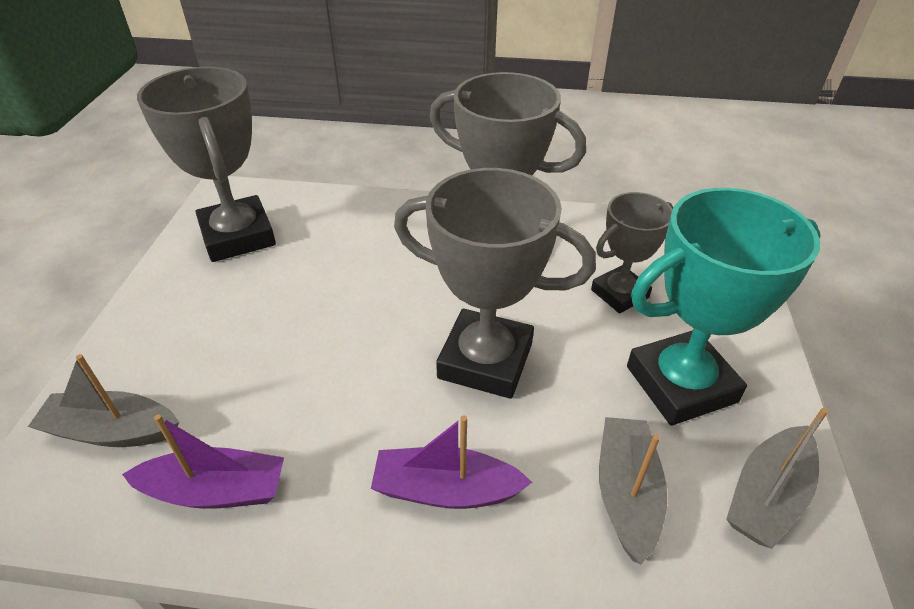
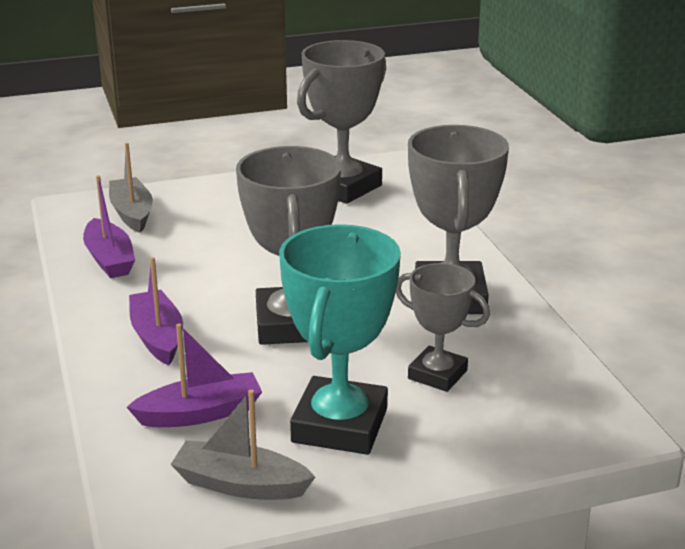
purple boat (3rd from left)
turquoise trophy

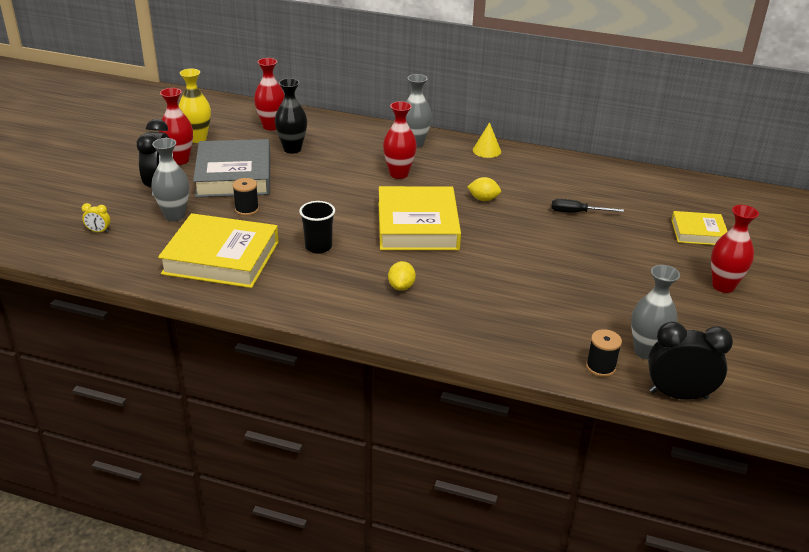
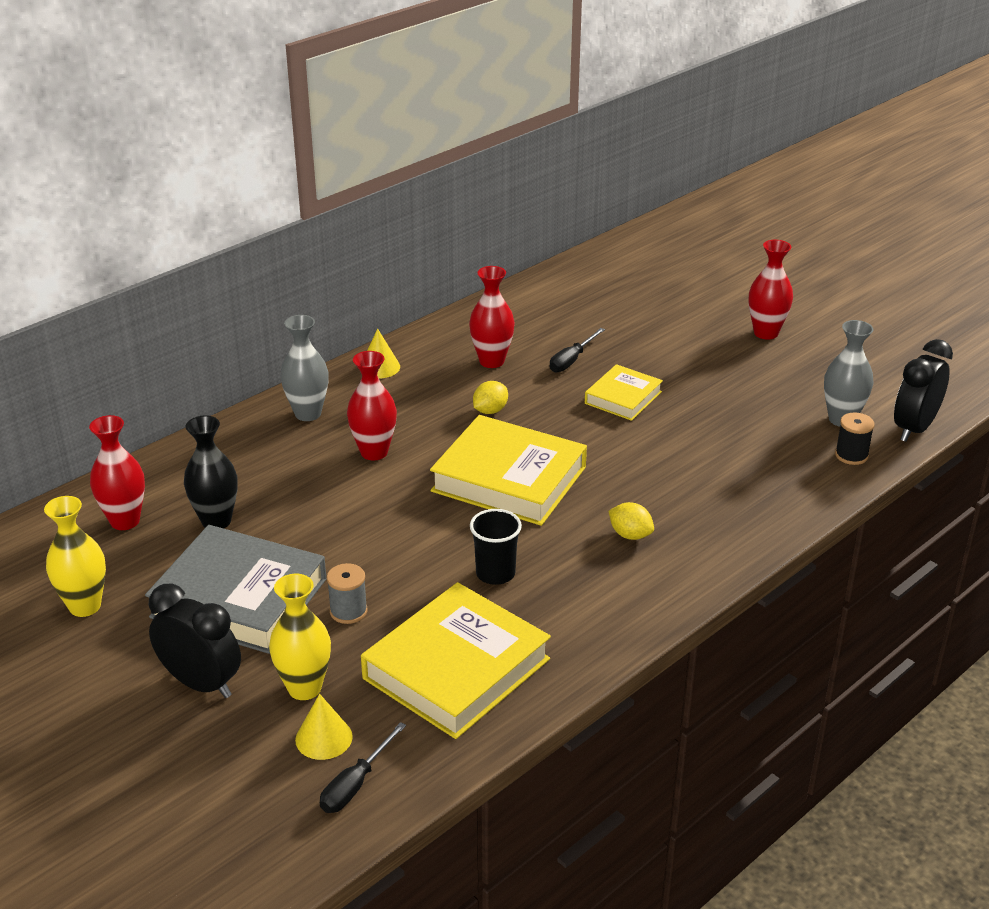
yellow clock
yellow vase (2nd from left)
red vase (3rd from left)
grey spool
yellow book (3rd from left)
yellow cone (1st from left)
black screwdriver (1st from left)

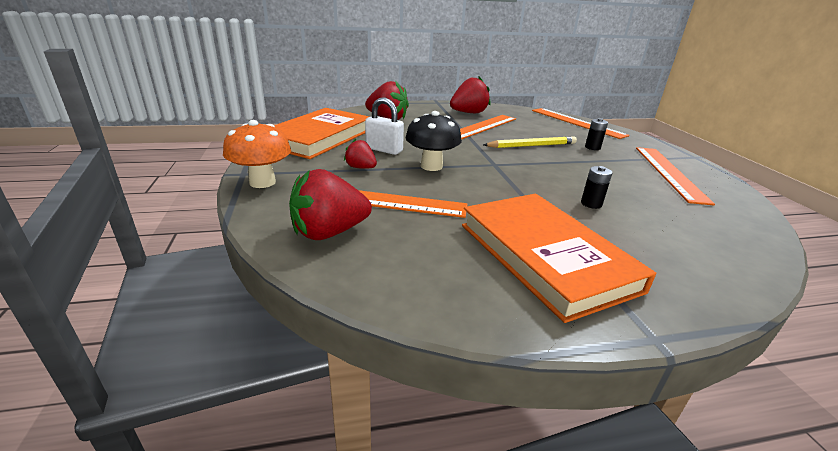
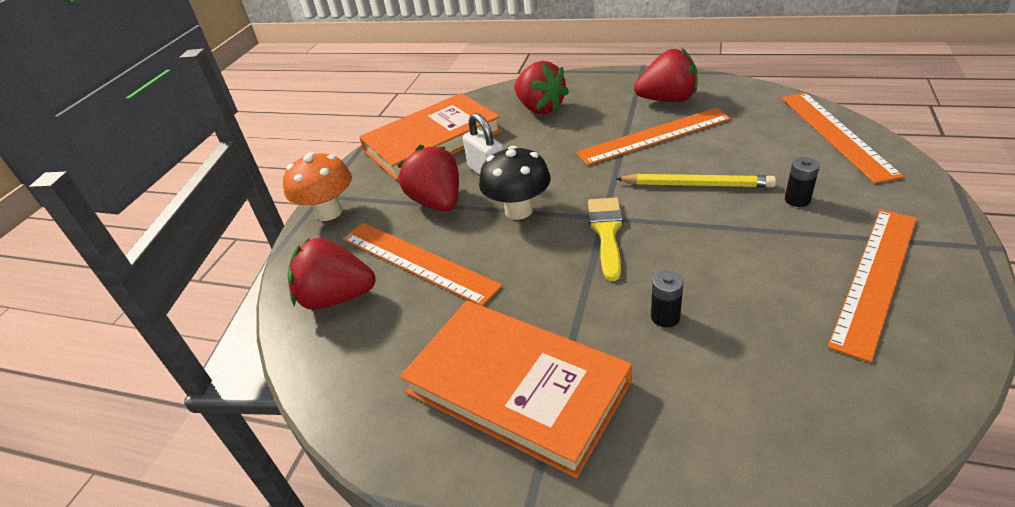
red strawberry (2nd from left)
orange book (2nd from left)
yellow brush

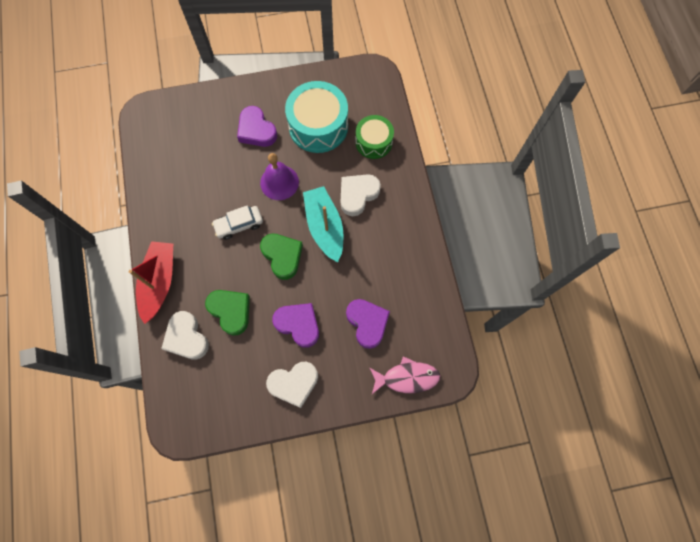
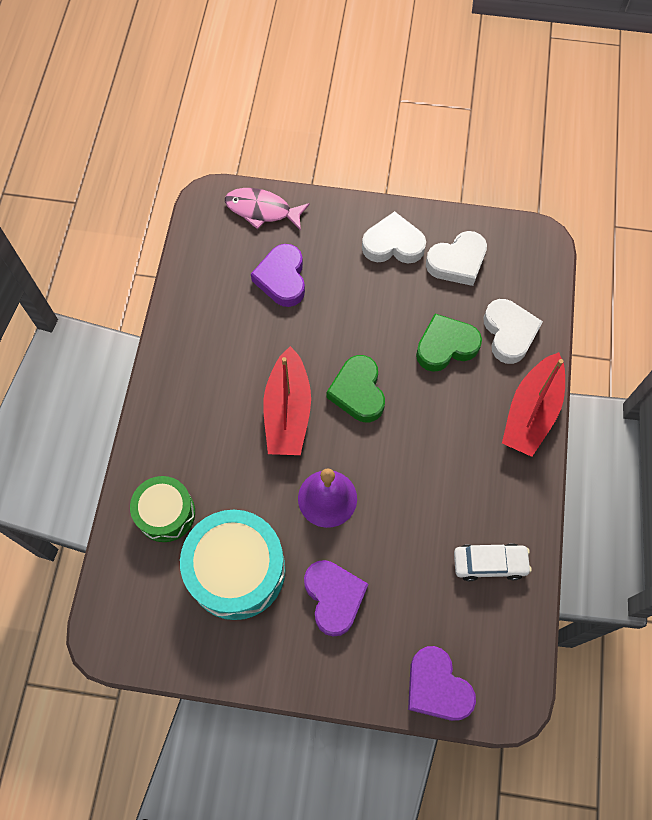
green heart (2nd from left)
white car
purple heart (3rd from left)
red boat (1st from left)
white heart (2nd from left)

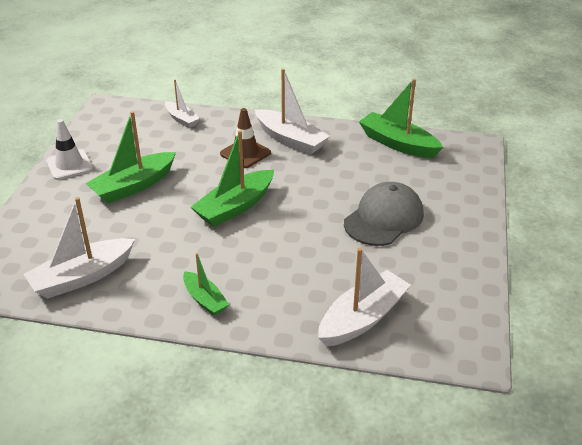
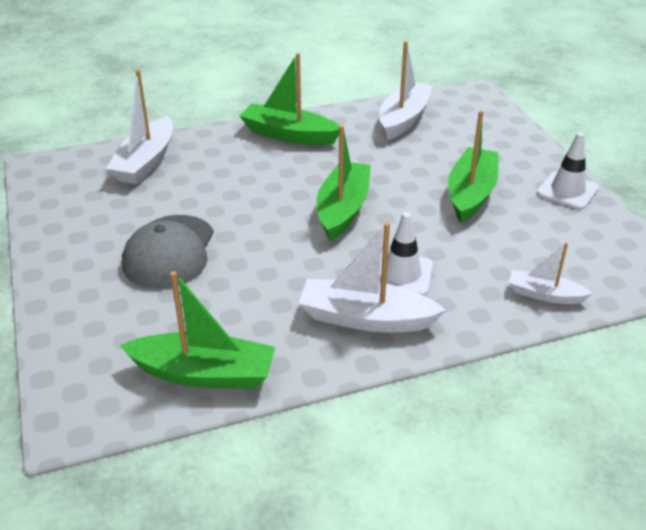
green boat (2nd from left)
white traffic cone (1st from left)

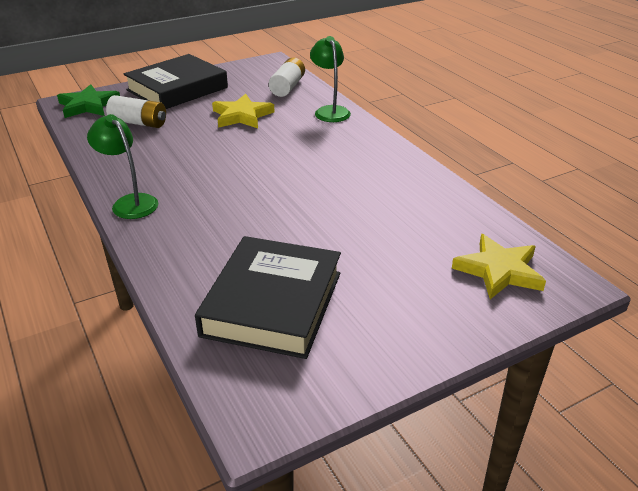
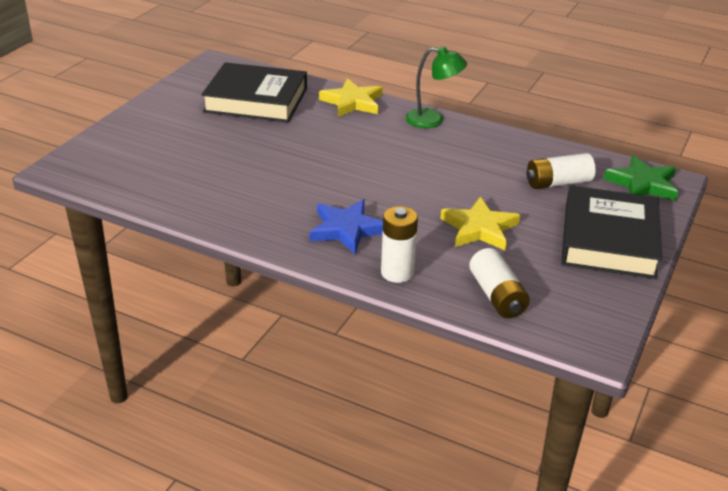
black book (1st from left)
white battery (1st from left)
yellow star (1st from left)
blue star

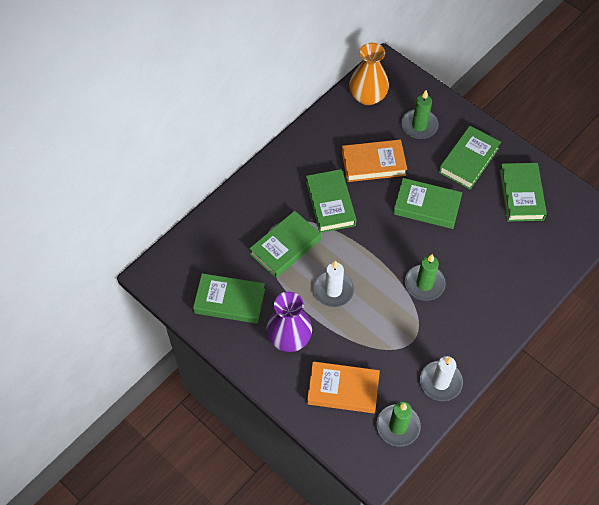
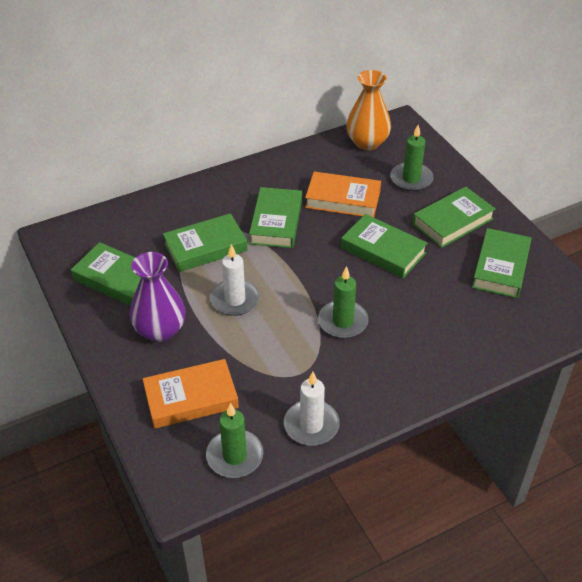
orange book (1st from left)

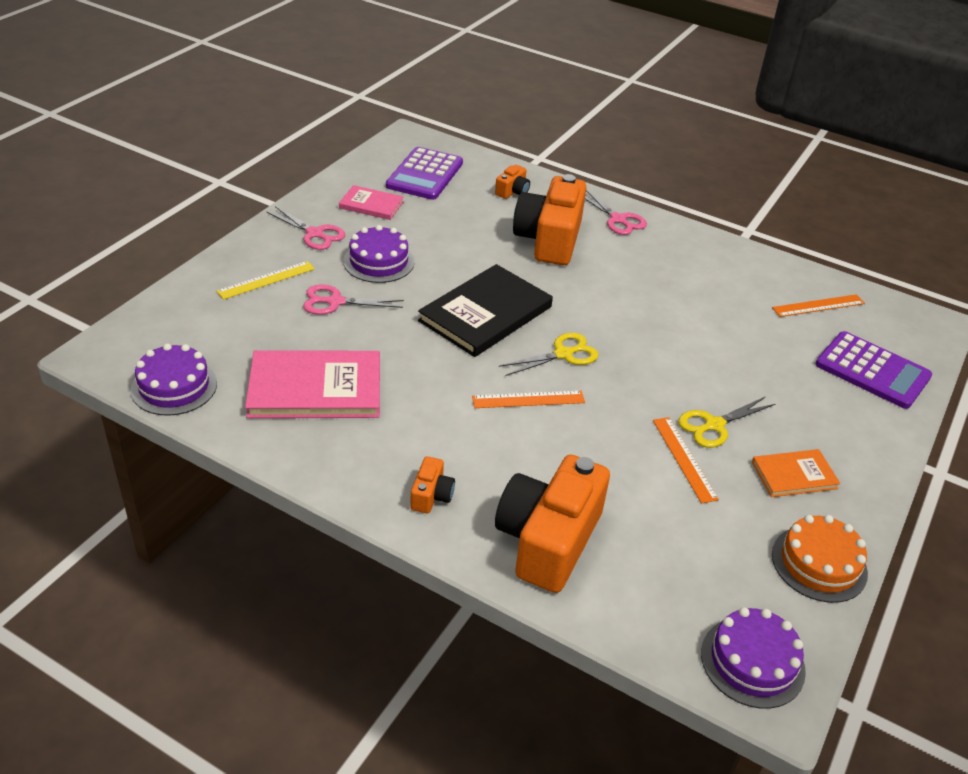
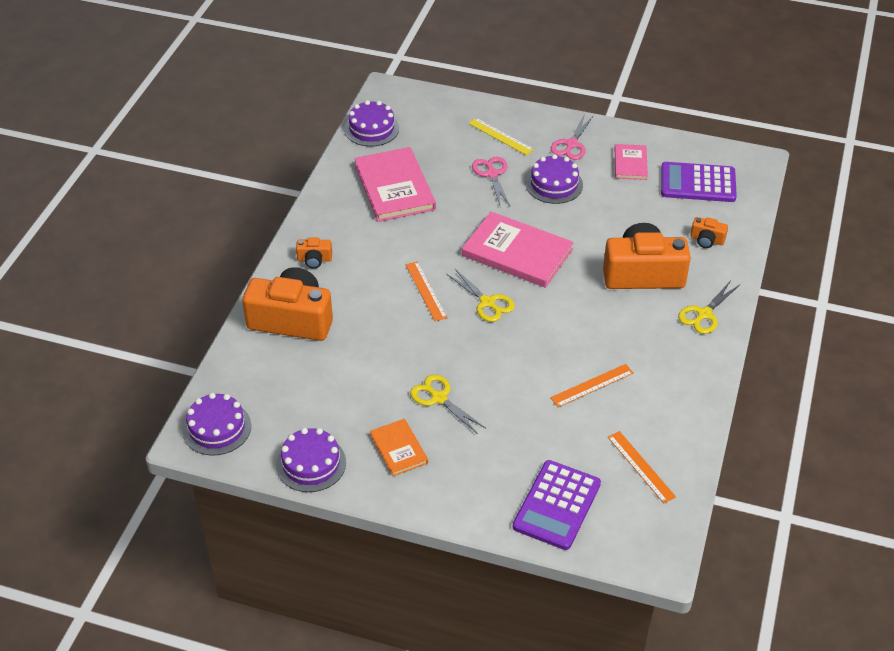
pink book (2nd from left)
yellow scissors (3rd from left)
orange ruler (2nd from left)
purple cake (2nd from left)

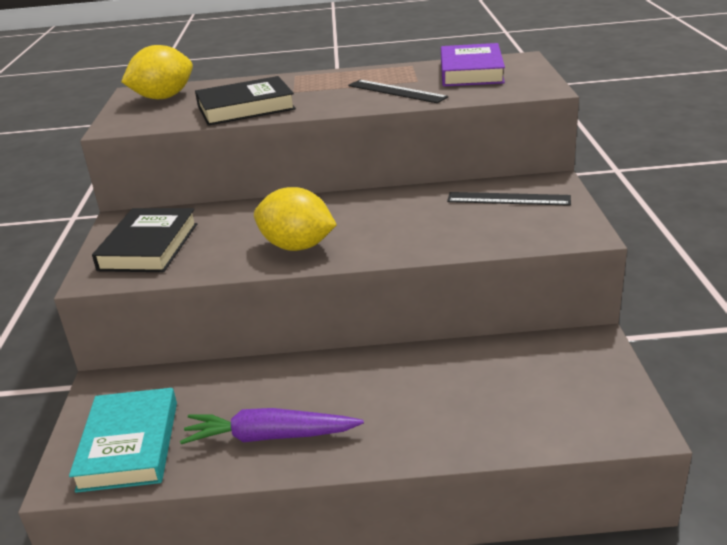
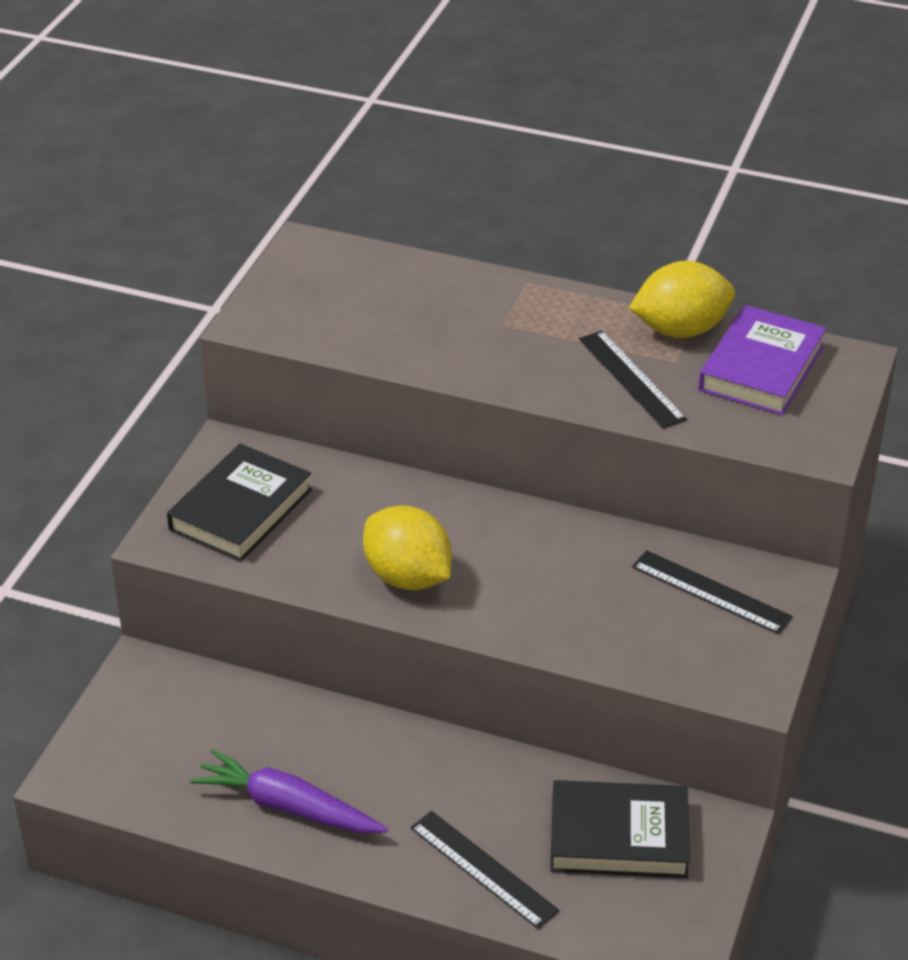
turquoise book
yellow lemon (2nd from left)
black book (2nd from left)
black ruler (1st from left)

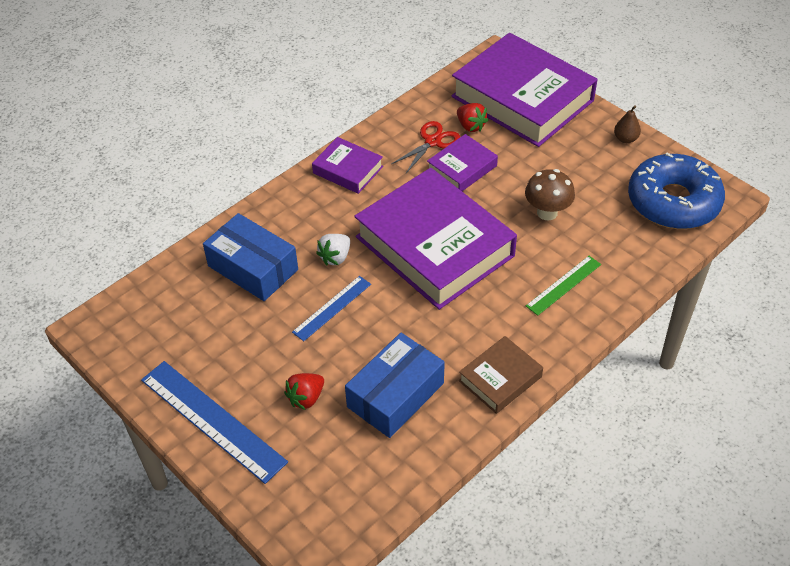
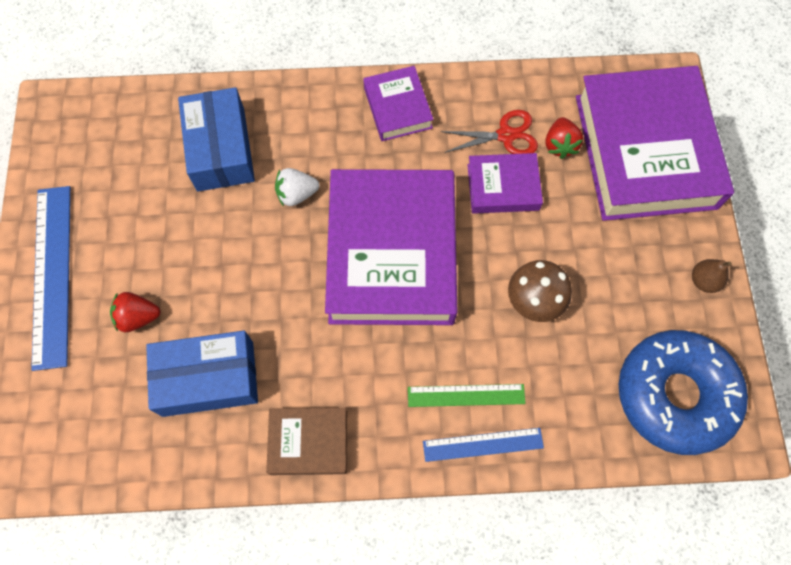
blue ruler (2nd from left)

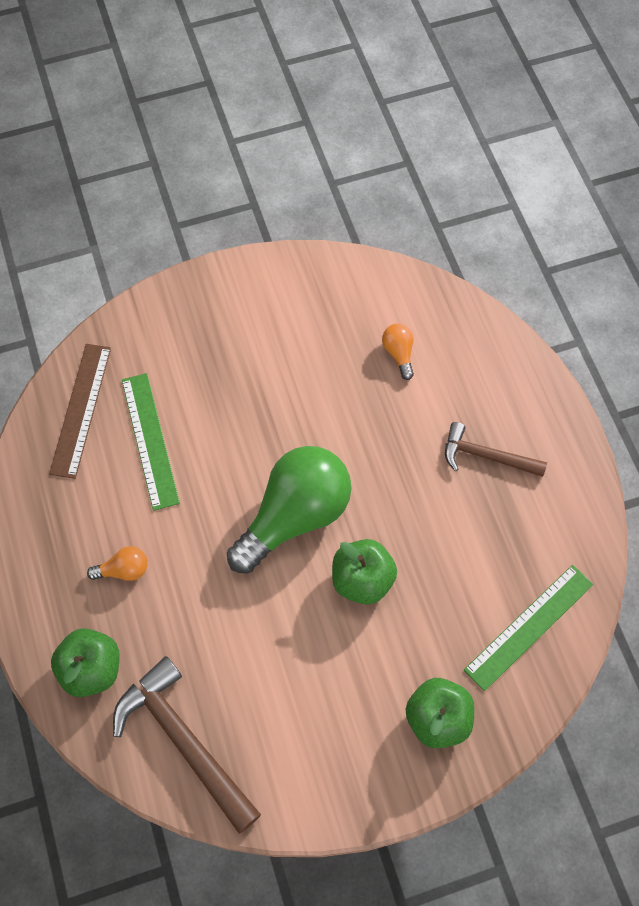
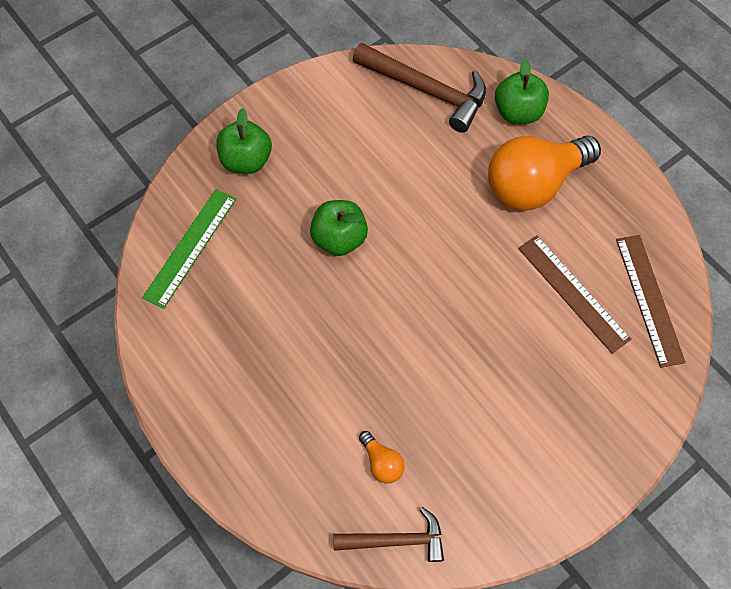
orange light bulb (2nd from left)
brown ruler (1st from left)
green light bulb
brown hammer (1st from left)

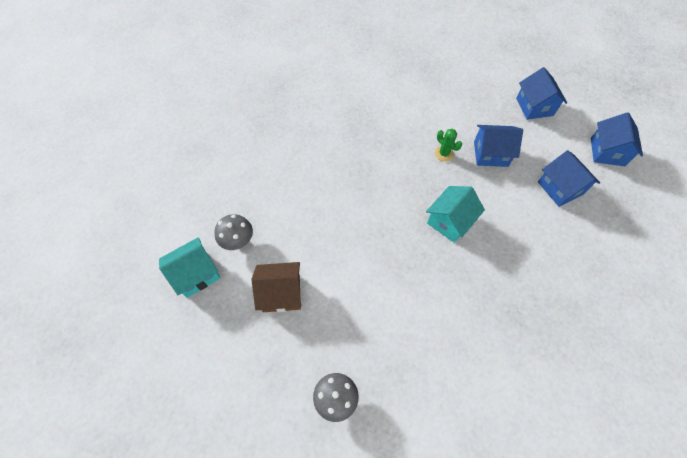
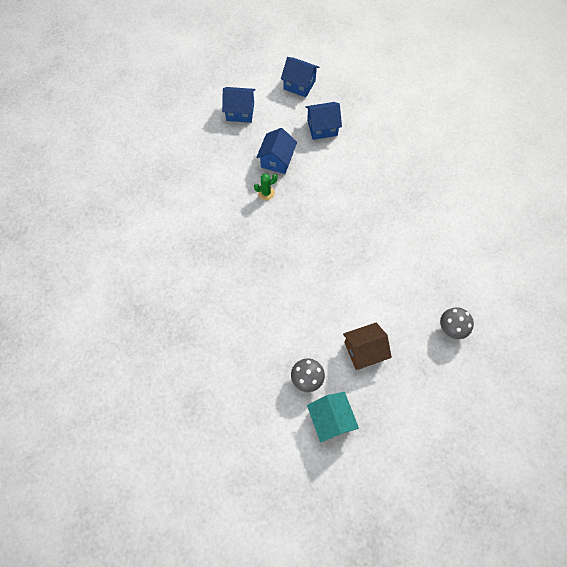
brown house
turquoise house (2nd from left in the first image)

